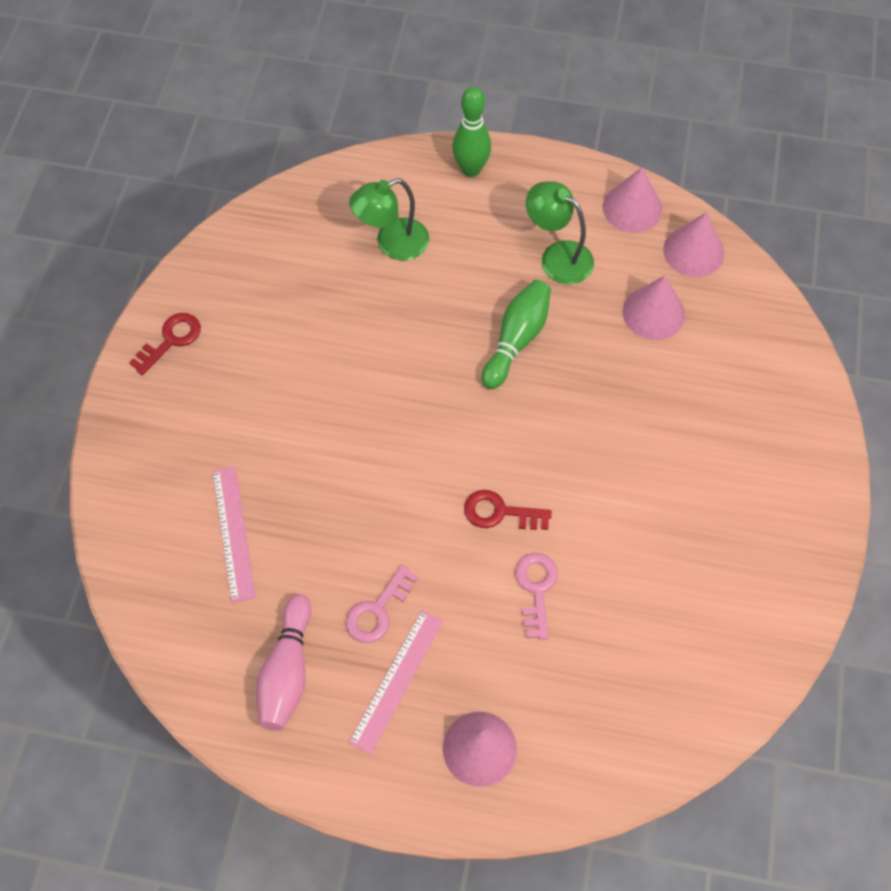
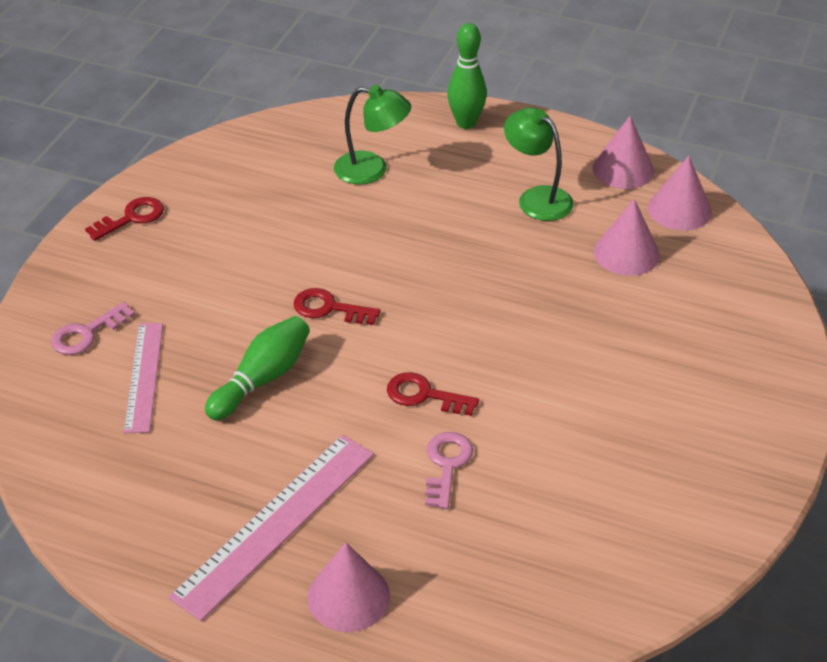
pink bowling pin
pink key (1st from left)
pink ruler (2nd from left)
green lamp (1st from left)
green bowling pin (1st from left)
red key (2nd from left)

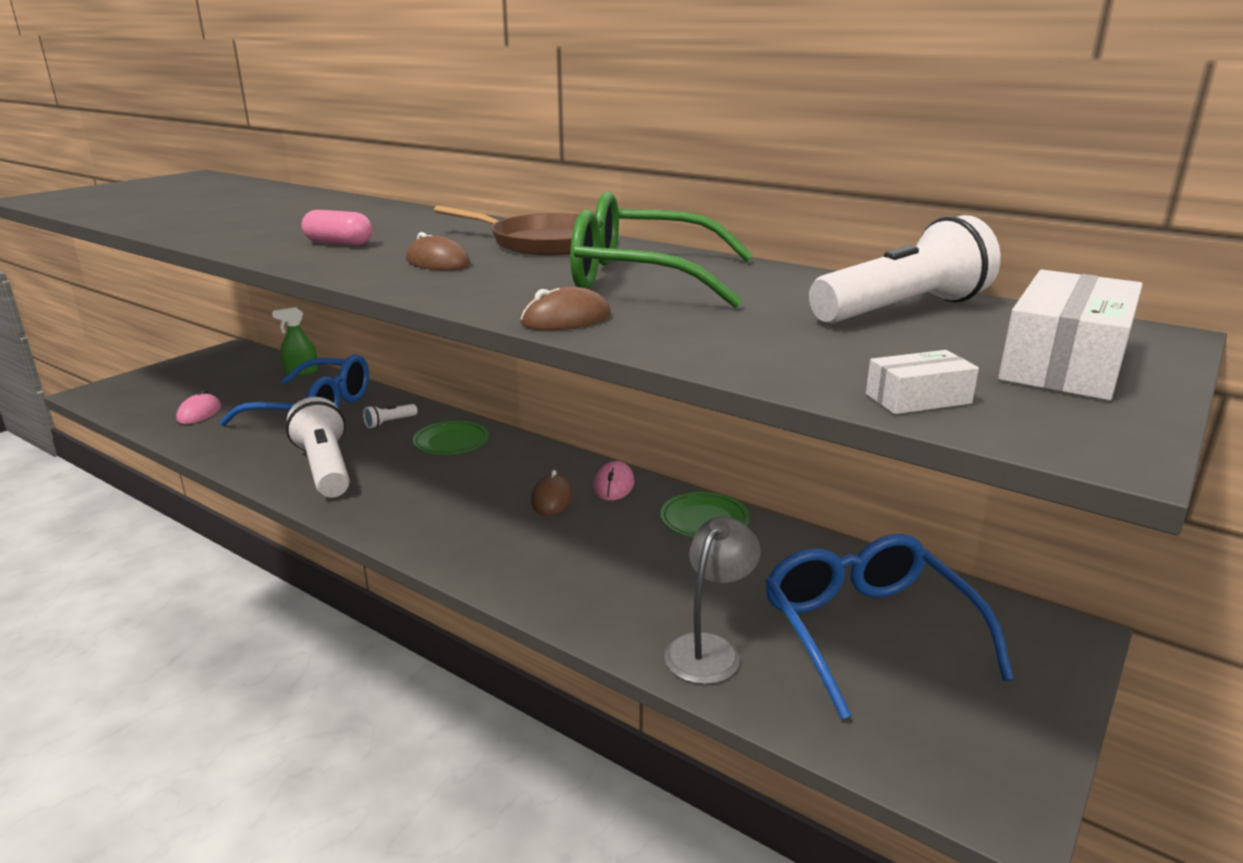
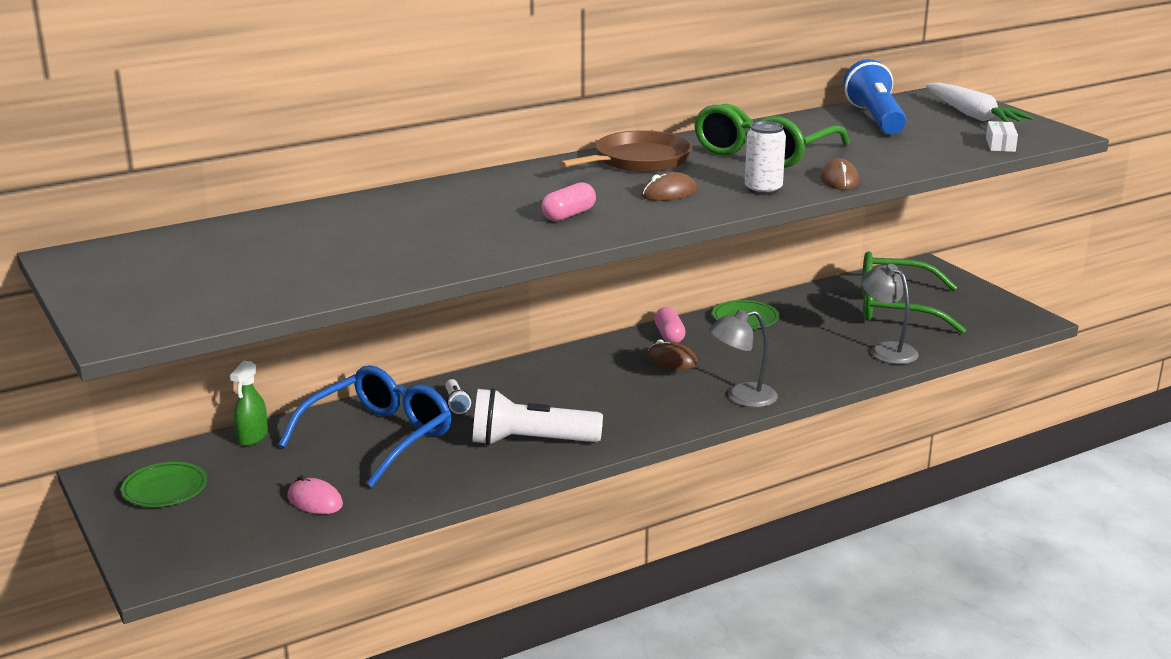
green plate (1st from left)
pink capsule (2nd from left)
green glasses (2nd from left)
blue flashlight
white carrot
grey lamp (1st from left)
white can

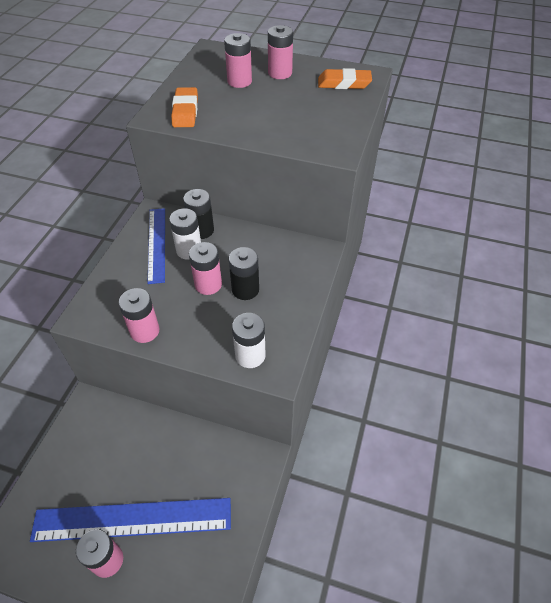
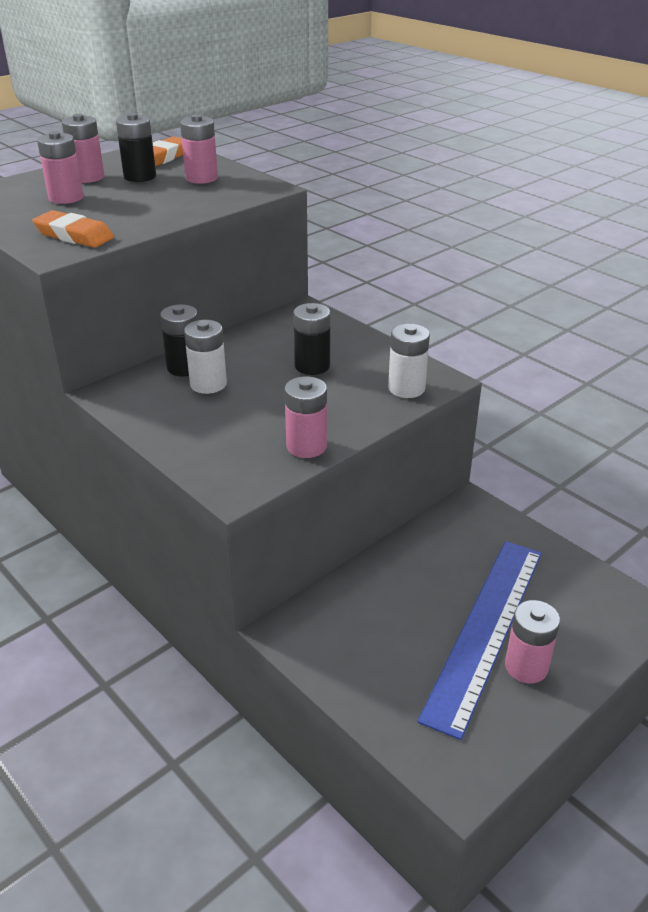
blue ruler (2nd from left in the first image)
pink battery (3rd from left)
black battery (1st from left)

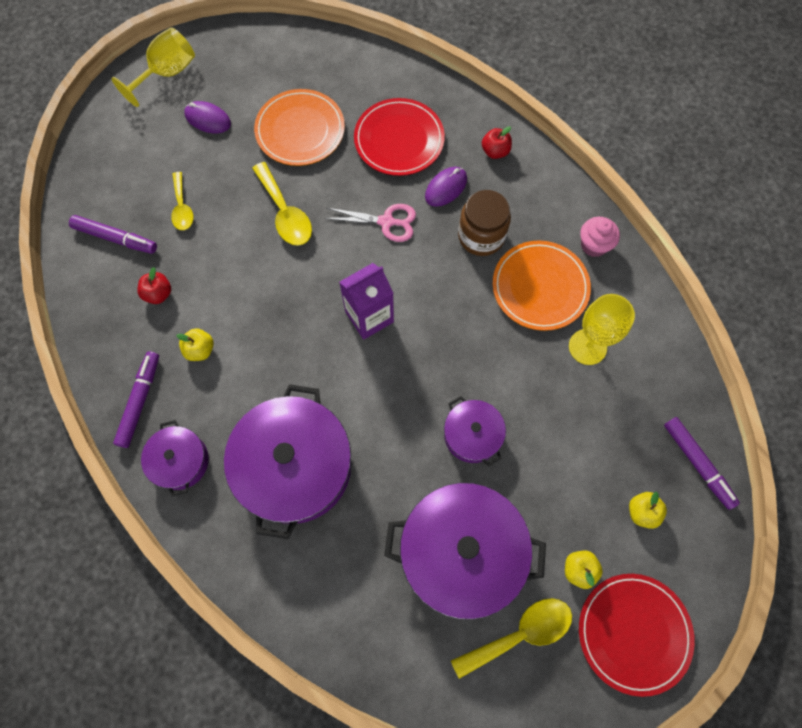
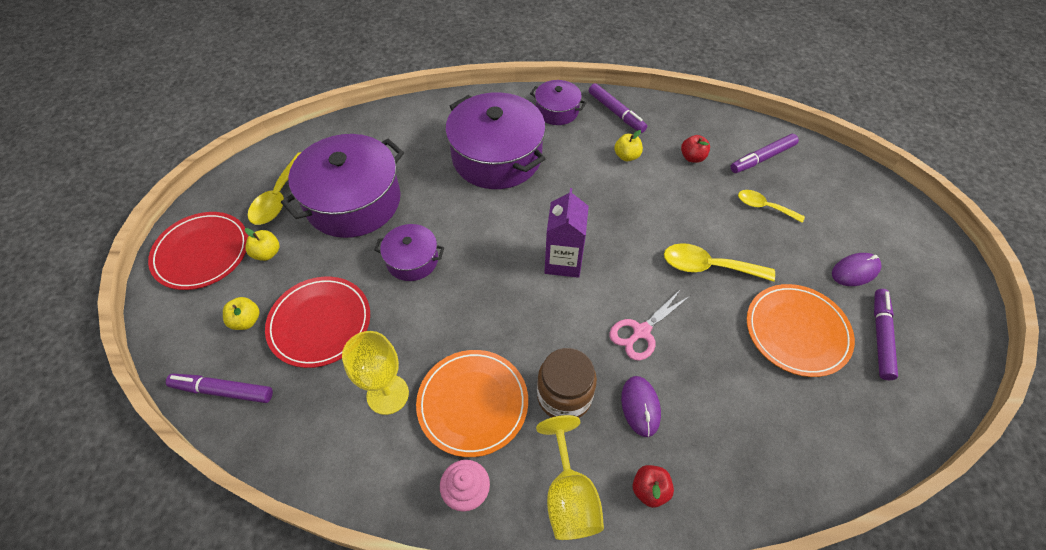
yellow goblet (2nd from left)
red plate (2nd from left)
purple marker (4th from left)

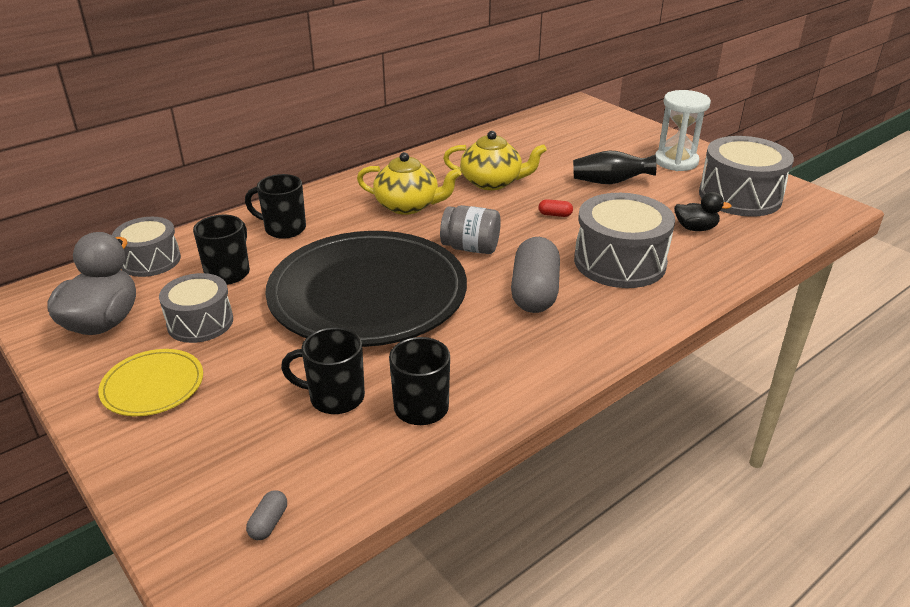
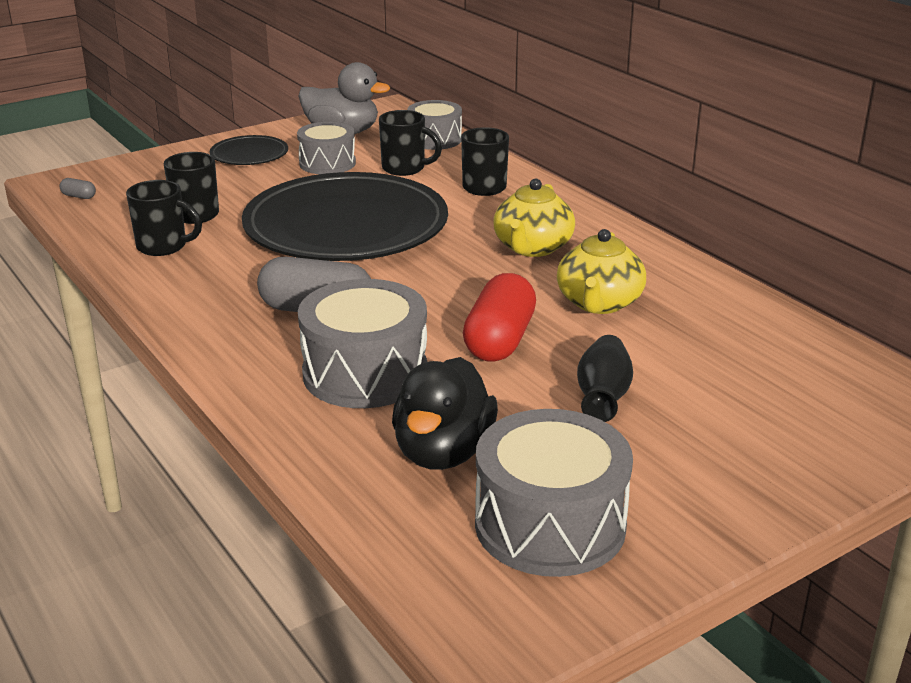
black plate (1st from left)
grey jar
red capsule
white hourglass
black duck

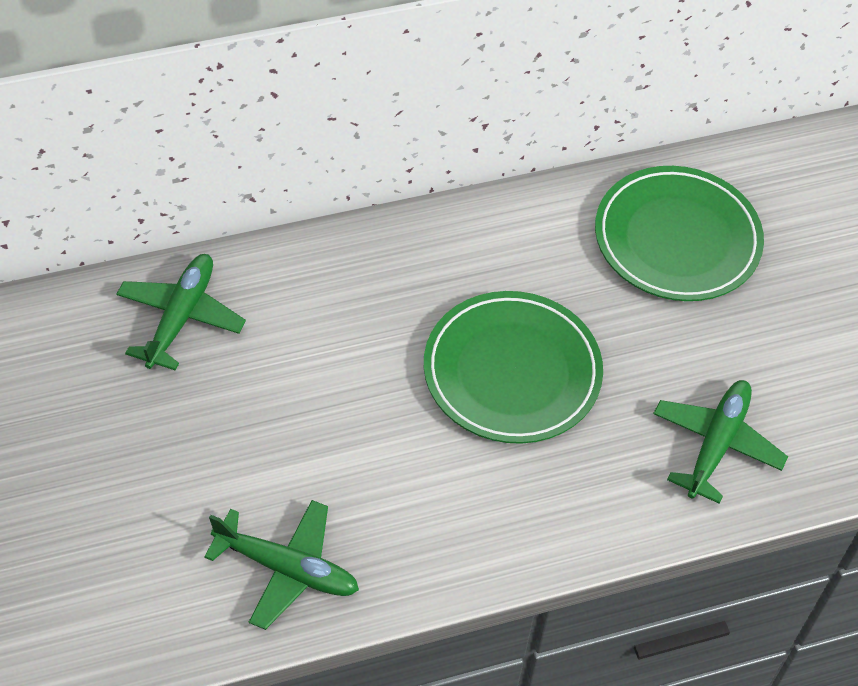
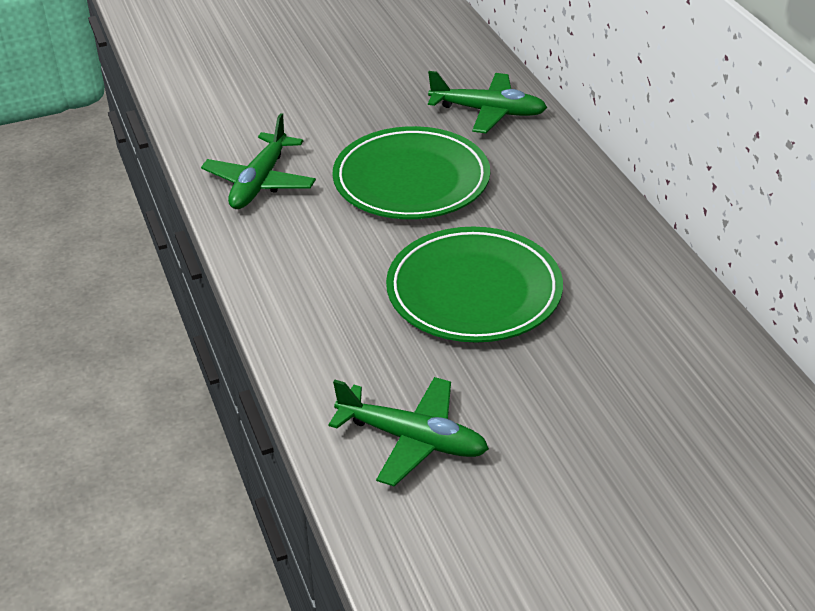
green plate (1st from left)

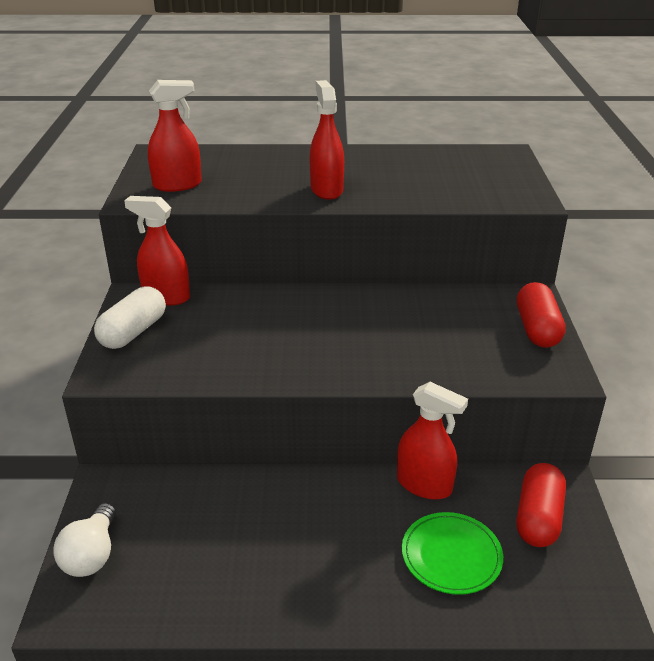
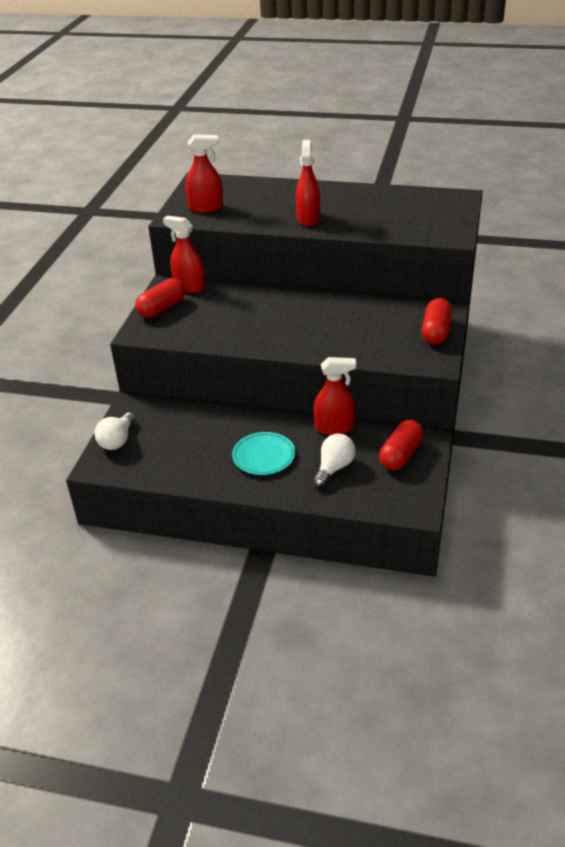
red capsule (1st from left)
red spray bottle (4th from left)
white light bulb (2nd from left)
turquoise plate

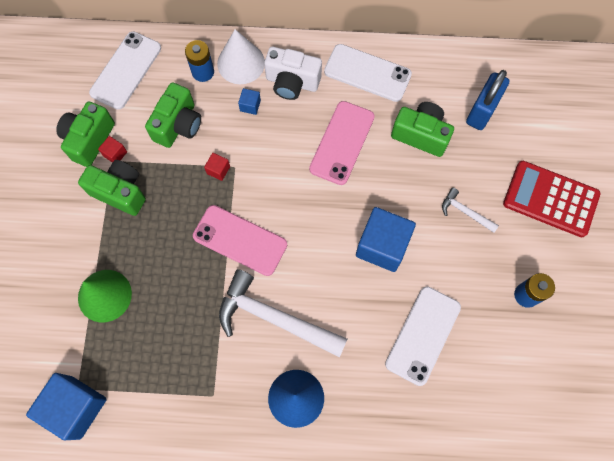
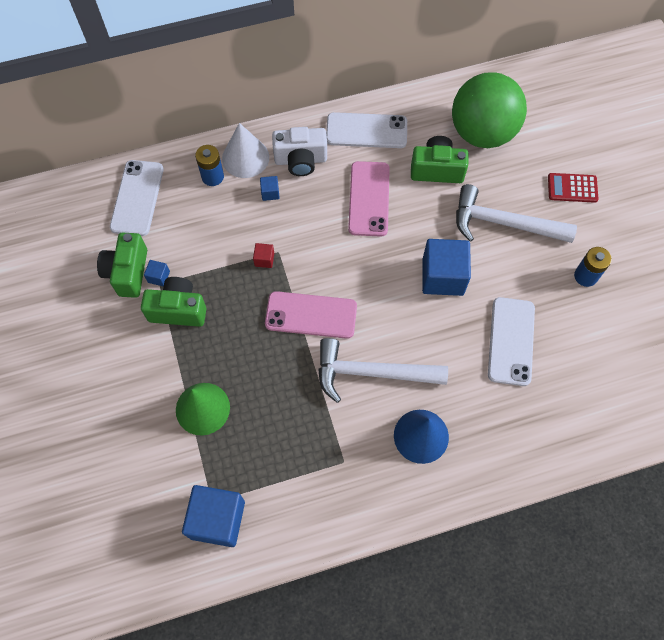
blue cube (1st from left)
green camera (3rd from left in the first image)
white hammer (2nd from left)
green ball
red calculator

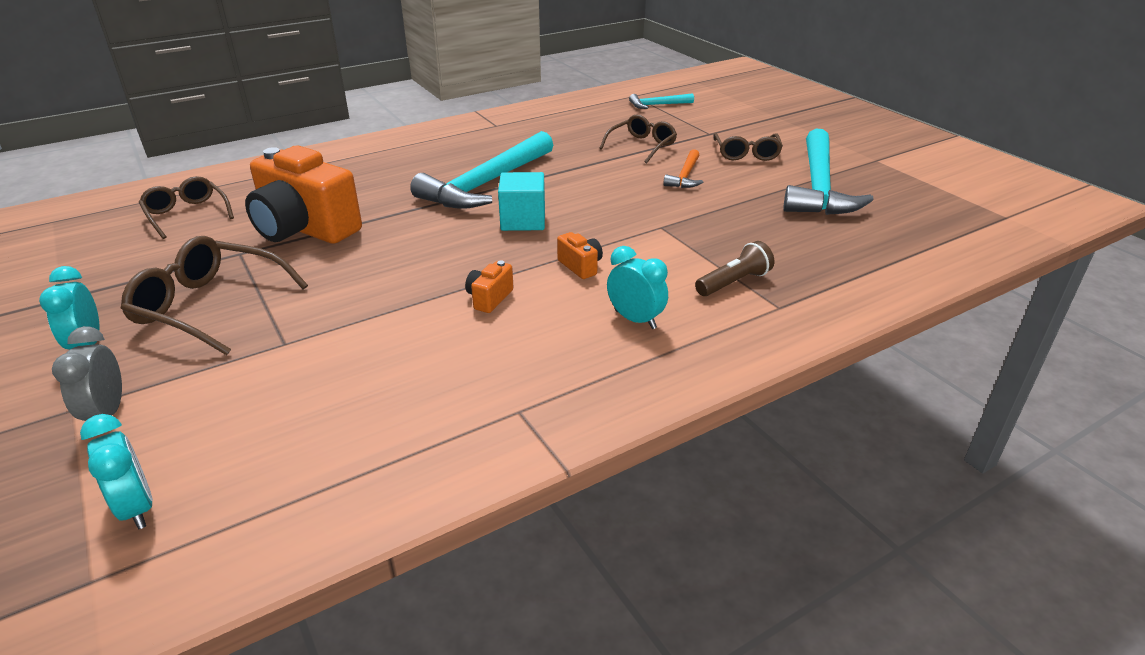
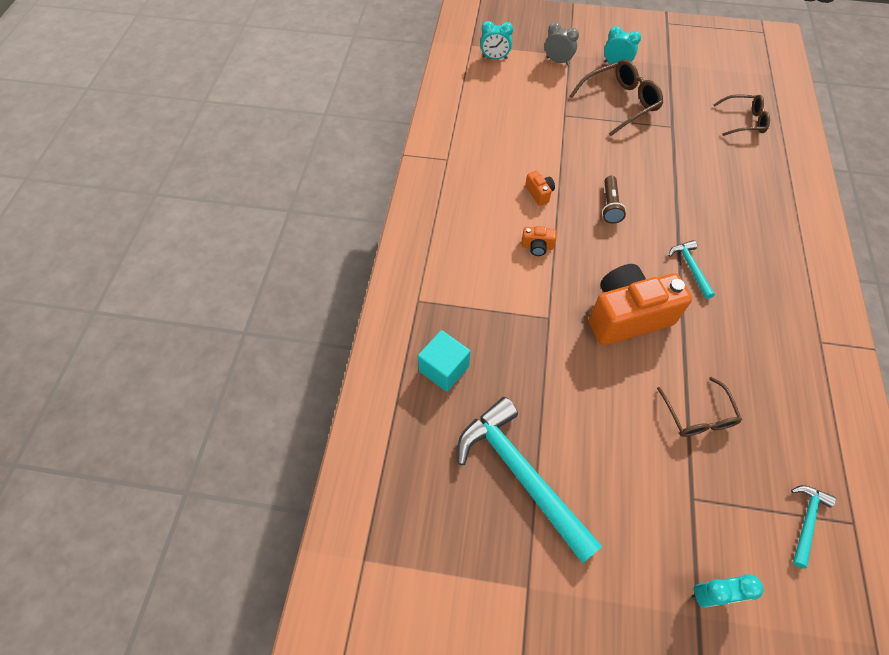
orange camera (3rd from left)
turquoise hammer (2nd from left)
turquoise cube
turquoise clock (3rd from left)
orange hammer
brown flashlight
brown glasses (4th from left in the first image)

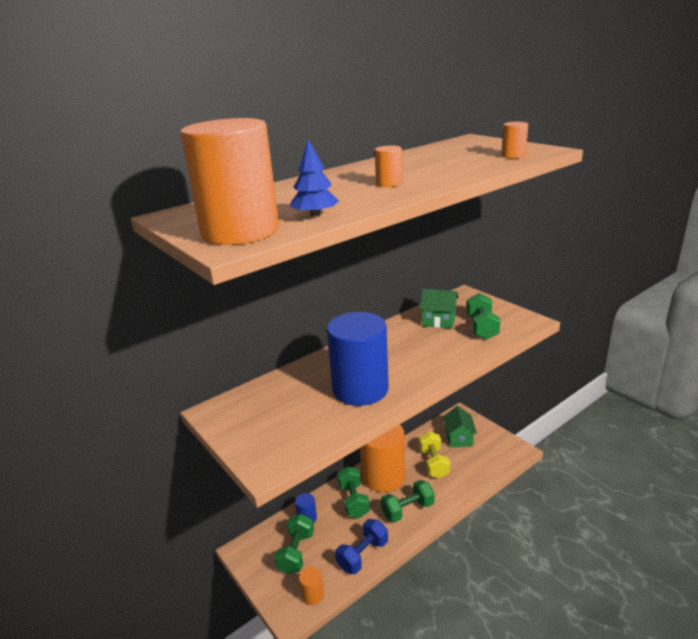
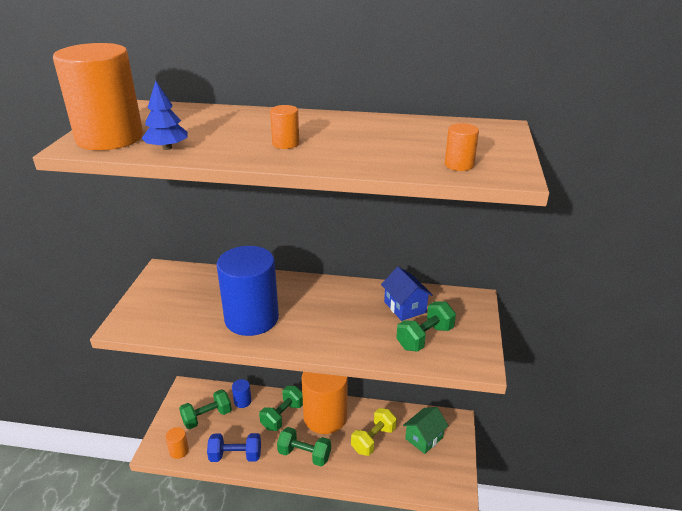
blue house

